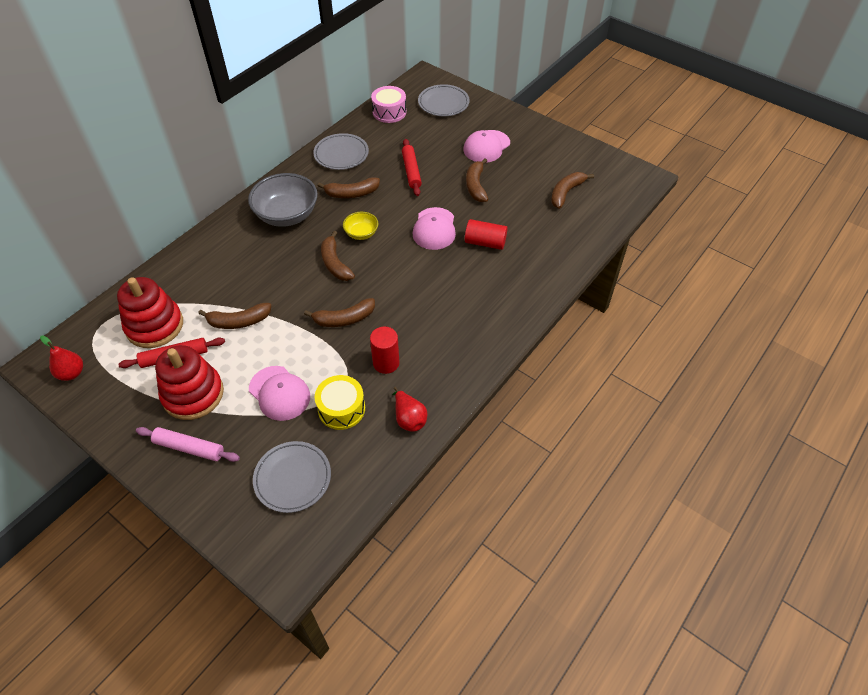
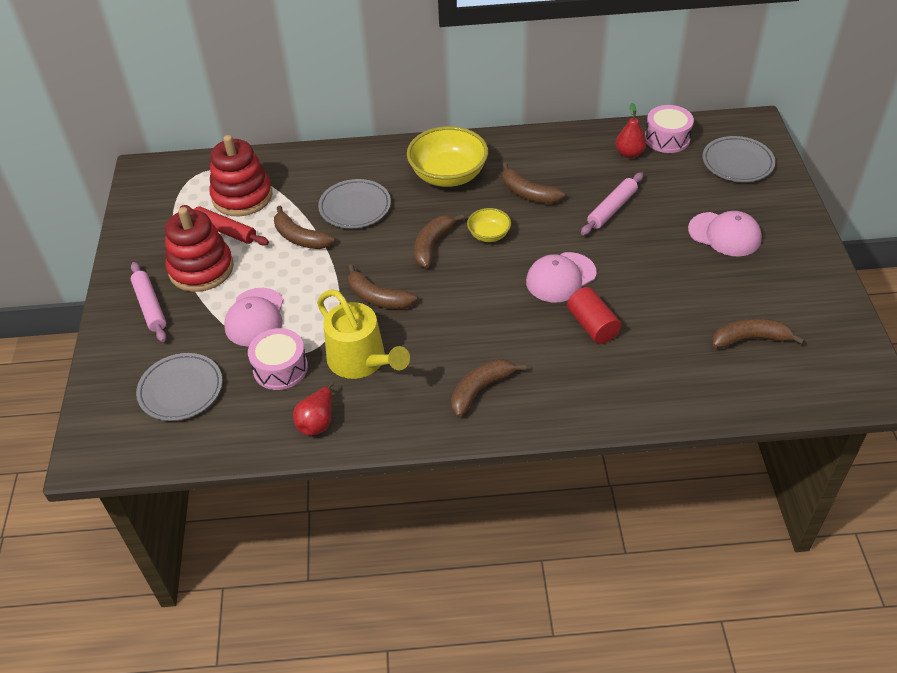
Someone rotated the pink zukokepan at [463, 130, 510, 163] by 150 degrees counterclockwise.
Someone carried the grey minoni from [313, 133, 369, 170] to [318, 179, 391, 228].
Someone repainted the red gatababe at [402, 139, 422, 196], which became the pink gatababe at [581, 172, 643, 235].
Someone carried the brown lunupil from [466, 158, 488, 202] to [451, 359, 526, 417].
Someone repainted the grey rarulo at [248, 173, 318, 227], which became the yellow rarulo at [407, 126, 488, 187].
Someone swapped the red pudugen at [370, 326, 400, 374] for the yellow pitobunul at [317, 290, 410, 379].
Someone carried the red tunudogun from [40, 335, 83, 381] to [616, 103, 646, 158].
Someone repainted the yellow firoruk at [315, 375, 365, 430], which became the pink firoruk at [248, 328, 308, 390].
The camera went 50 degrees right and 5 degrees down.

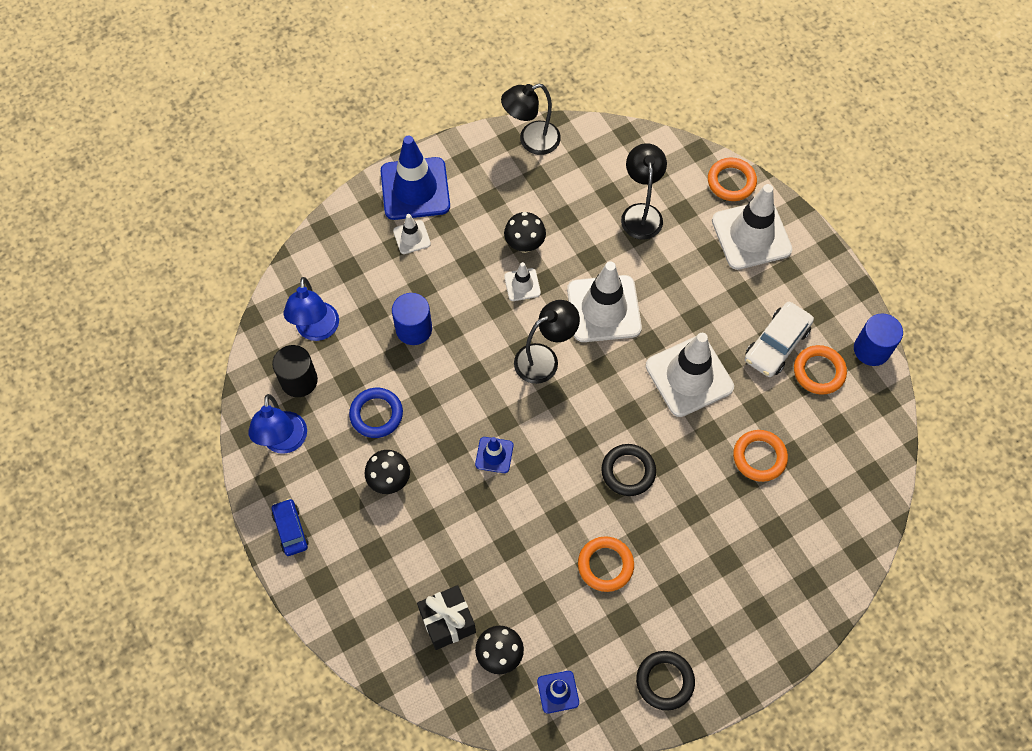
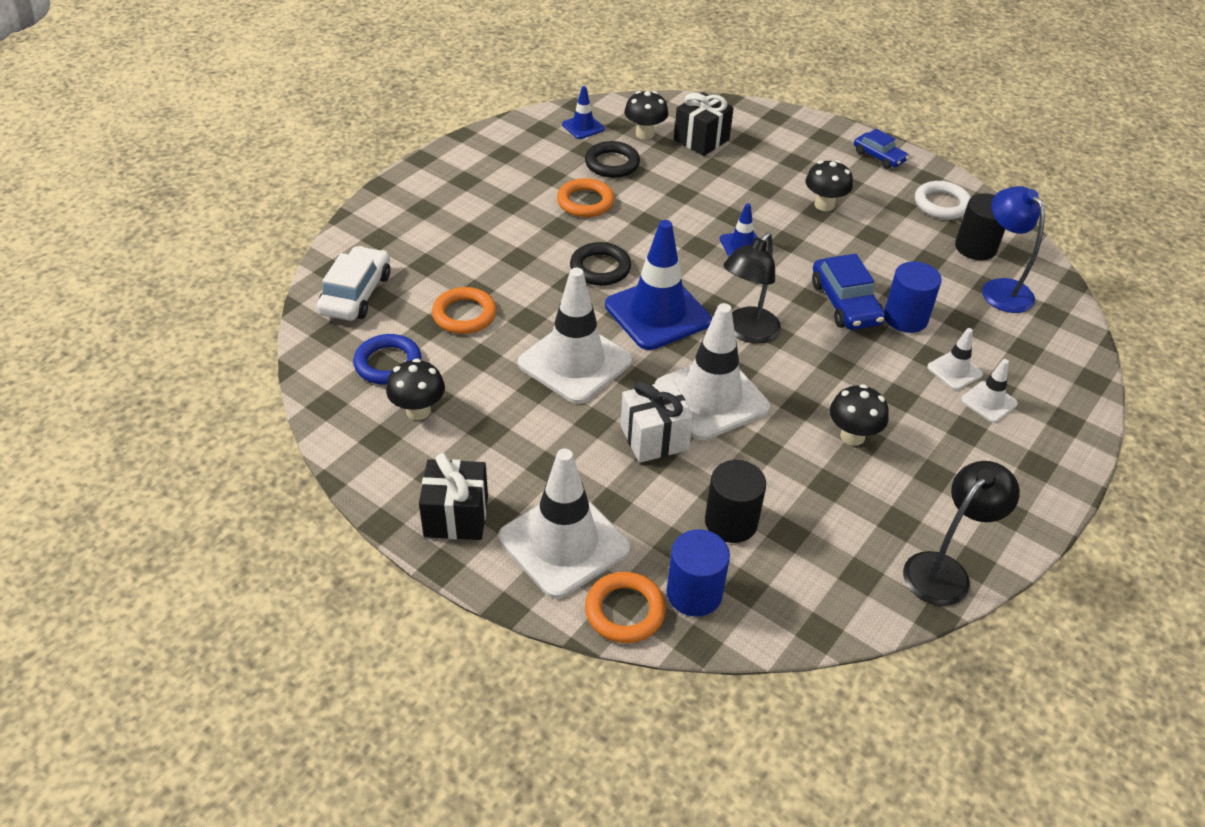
Someone carried the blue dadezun from [381, 136, 450, 220] to [605, 220, 712, 350].
Someone swapped the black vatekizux at [621, 143, 667, 240] for the black pudugen at [705, 460, 766, 543].
Someone carried the white dadezun from [504, 262, 541, 301] to [927, 328, 983, 390].
Someone carried the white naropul from [745, 302, 814, 377] to [317, 246, 390, 321].
Someone carried the blue pudugen from [854, 314, 903, 366] to [667, 529, 730, 617].
Someone swapped the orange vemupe at [794, 345, 847, 395] for the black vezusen at [386, 359, 445, 420].
Someone carried the blue vemupe from [349, 388, 403, 438] to [353, 334, 421, 384].
Someone swapped the blue vatekizux at [248, 394, 307, 454] for the white vemupe at [915, 181, 971, 219].
Someone carried the black vemupe from [636, 651, 695, 711] to [585, 141, 640, 178].
Someone put down the blue naropul at [812, 254, 885, 330].
Someone put down the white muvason at [620, 380, 693, 463].
Someone put down the black muvason at [419, 453, 488, 540].
The camera went 155 degrees right and 20 degrees down.

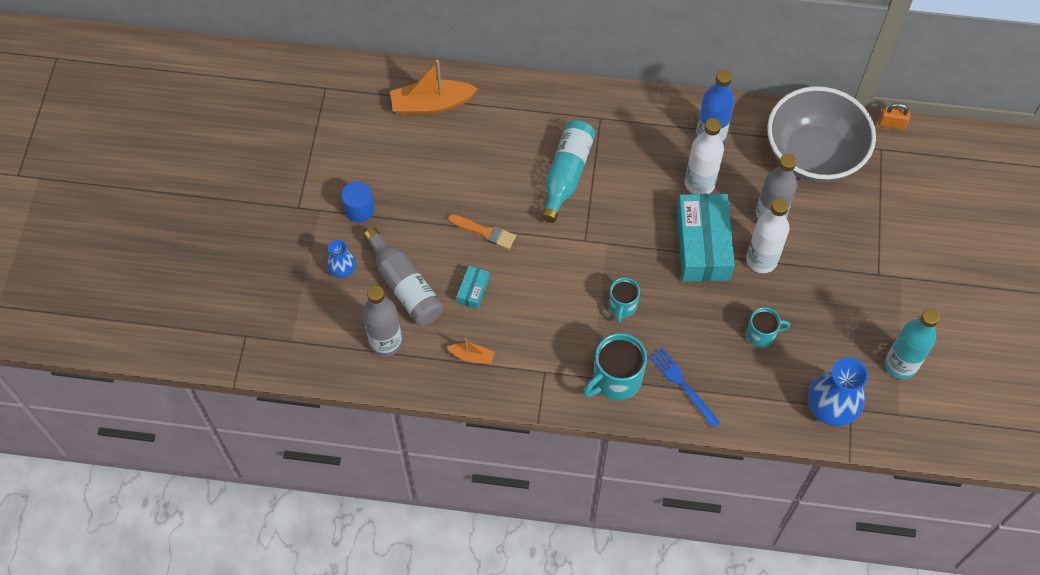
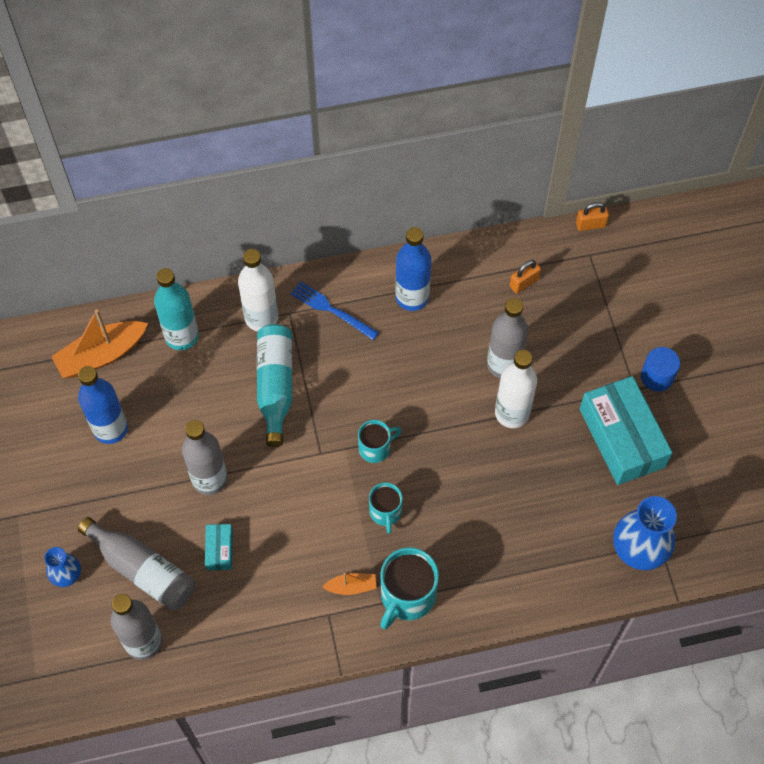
Someone swapped the grey rarulo at [767, 86, 876, 183] for the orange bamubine at [510, 260, 541, 293].
Someone carried the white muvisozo from [685, 118, 724, 194] to [238, 249, 278, 331].
Someone carried the blue pudugen from [341, 181, 375, 222] to [641, 347, 680, 392].
Someone carried the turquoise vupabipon from [676, 194, 735, 281] to [580, 376, 672, 485].
Someone swapped the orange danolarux at [448, 214, 516, 249] for the grey muvisozo at [182, 420, 228, 495].
Someone carried the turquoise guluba from [746, 307, 790, 347] to [358, 420, 402, 463].
Someone carried the turquoise muvisozo from [885, 309, 939, 379] to [154, 268, 199, 350].
Someone carried the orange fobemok from [447, 339, 495, 364] to [323, 573, 377, 595].
Someone carried the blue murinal from [649, 347, 721, 428] to [290, 281, 379, 340].
Someone put down the blue muvisozo at [78, 366, 128, 444].
The camera went 20 degrees left and 0 degrees up.

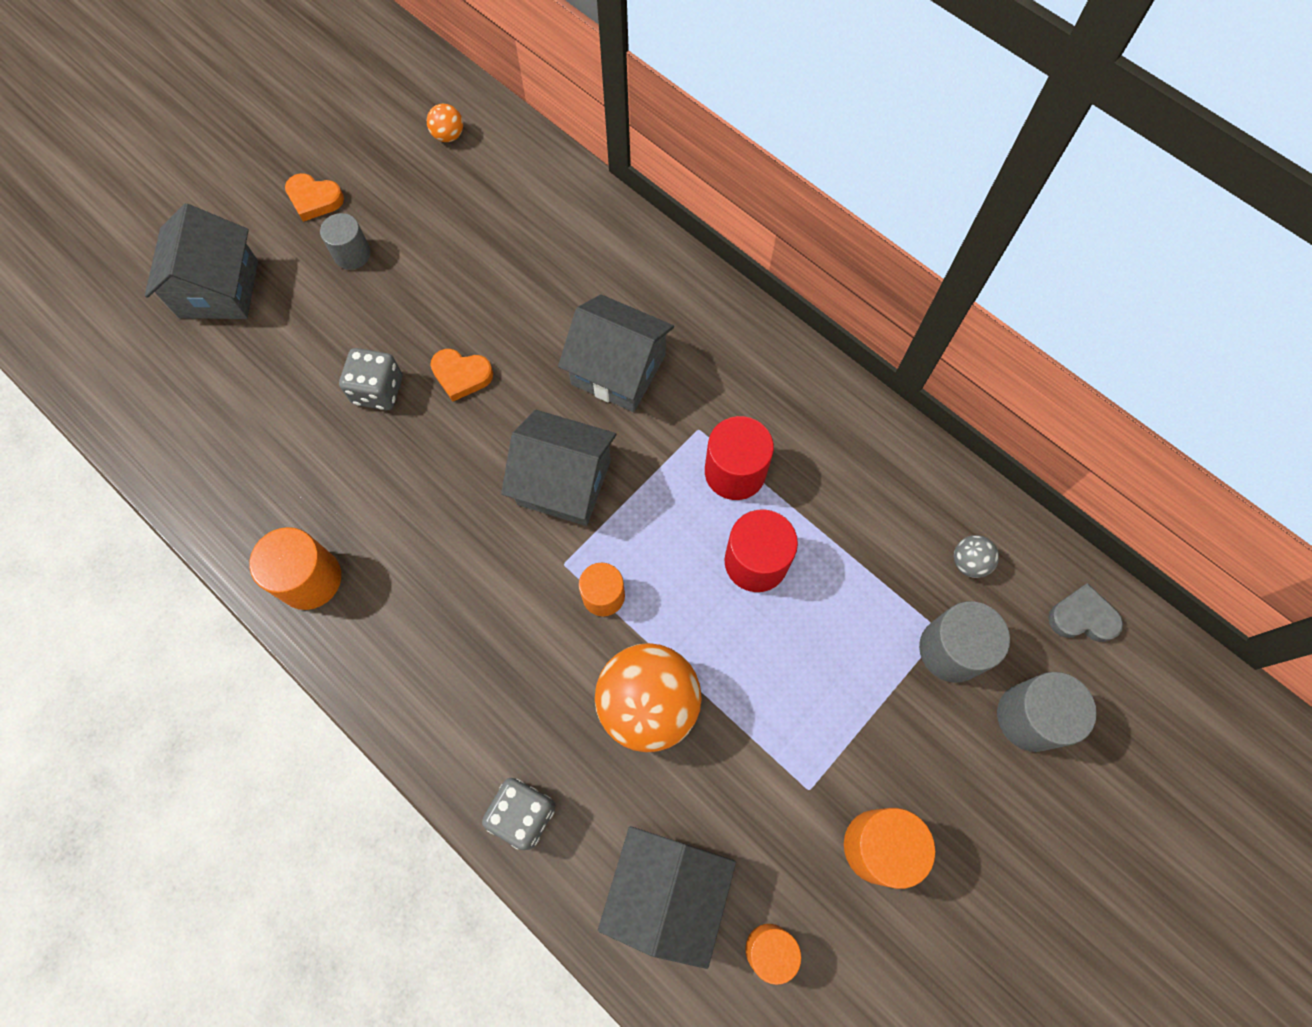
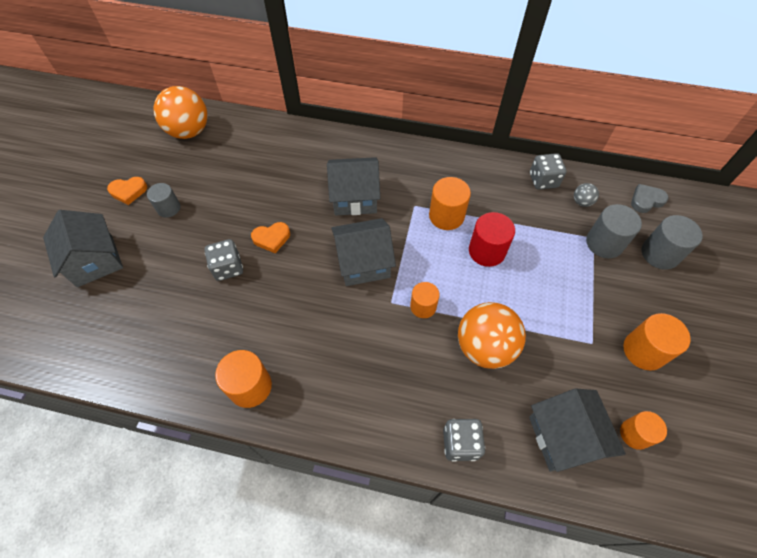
Someone scaled the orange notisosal at [427, 104, 463, 142] by 2.29.
Someone repainted the red pudugen at [705, 416, 774, 500], which became the orange pudugen at [429, 177, 471, 230].
Someone put down the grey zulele at [530, 153, 566, 190].
The camera went 30 degrees left and 10 degrees down.

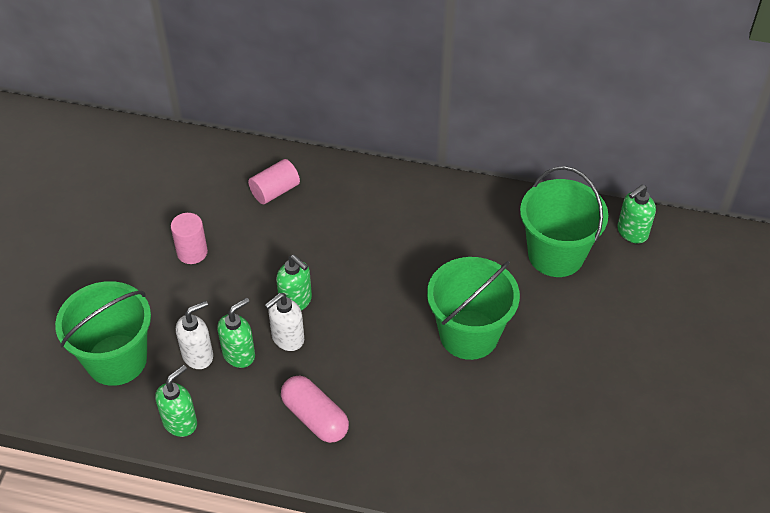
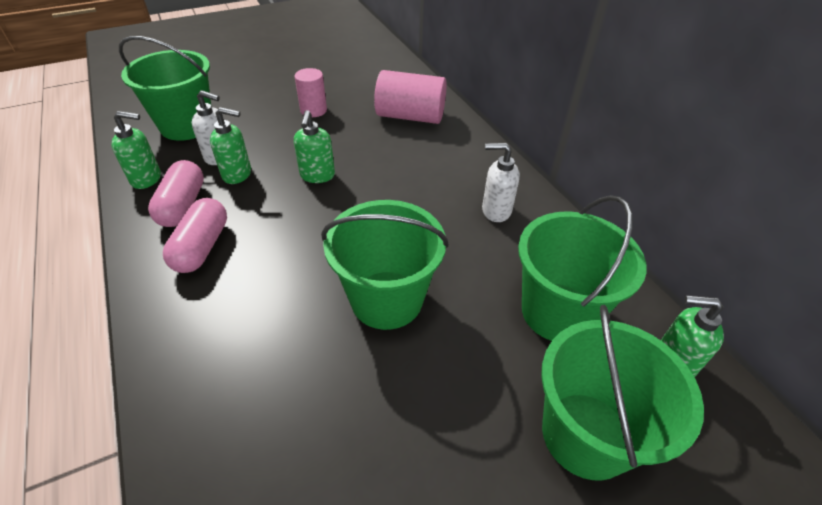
Someone scaled the pink pudugen at [248, 159, 300, 204] by 1.61.
Someone carried the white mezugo from [265, 293, 304, 351] to [482, 143, 520, 222].
Someone put down the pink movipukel at [148, 160, 204, 227].
Someone put down the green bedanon at [541, 305, 704, 481].
The camera went 50 degrees right and 5 degrees down.

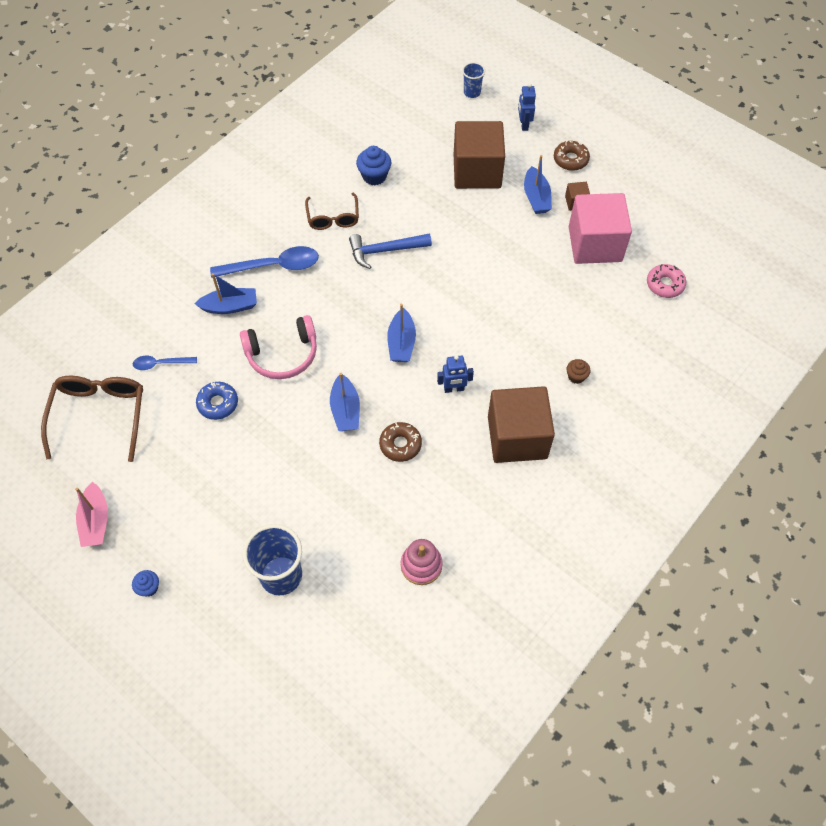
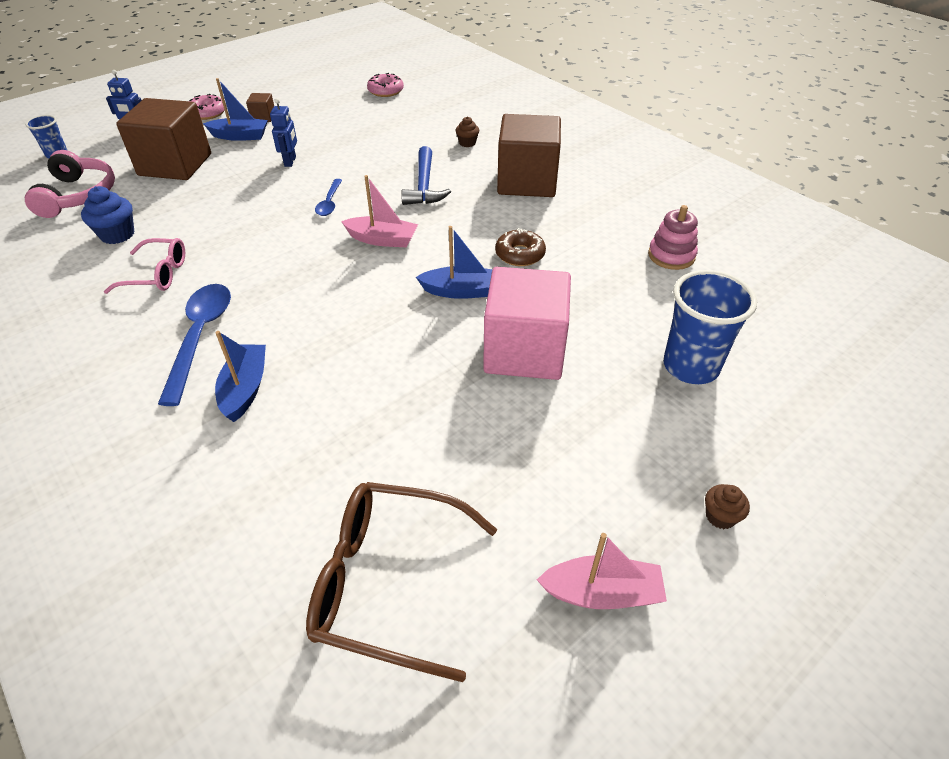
Someone repainted the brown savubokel at [554, 141, 590, 171], which became the pink savubokel at [189, 94, 225, 120].
Someone repainted the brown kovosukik at [305, 193, 359, 230], which became the pink kovosukik at [104, 238, 185, 294].
Someone carried the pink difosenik from [569, 193, 632, 264] to [483, 267, 571, 380].
Someone carried the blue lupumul from [349, 233, 432, 269] to [401, 146, 451, 205].
Someone repainted the blue fobemok at [387, 304, 416, 362], which became the pink fobemok at [341, 175, 418, 248].
Someone carried the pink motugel from [240, 315, 317, 379] to [25, 150, 115, 218].
Someone carried the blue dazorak from [437, 355, 474, 393] to [270, 98, 297, 167].
Someone carried the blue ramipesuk from [133, 356, 197, 370] to [315, 179, 342, 216].
Someone took away the blue savubokel at [196, 382, 238, 420].
Someone repainted the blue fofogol at [132, 570, 159, 597], which became the brown fofogol at [705, 484, 750, 529].
The camera went 80 degrees left and 15 degrees down.

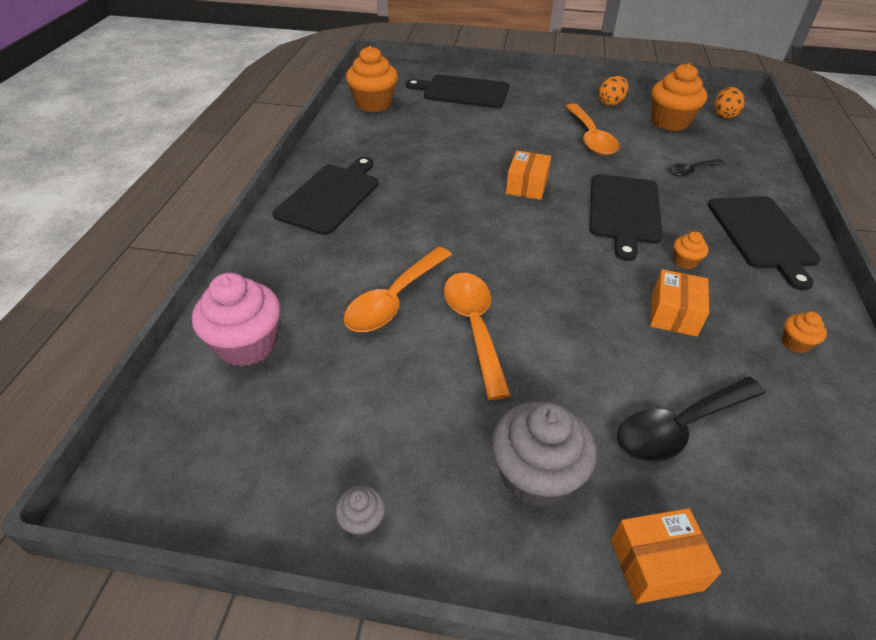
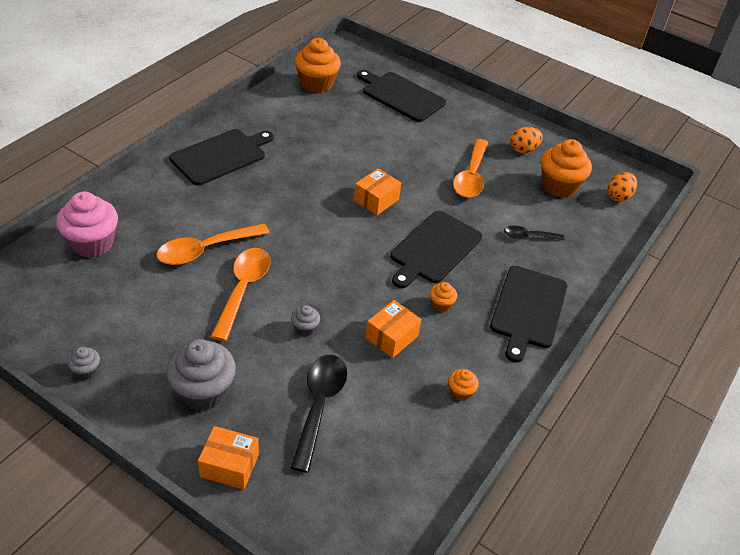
Someone rotated the black ramipesuk at [617, 377, 766, 463] by 105 degrees clockwise.
Someone put down the grey fofogol at [291, 305, 320, 336].
The camera went 20 degrees right and 0 degrees up.

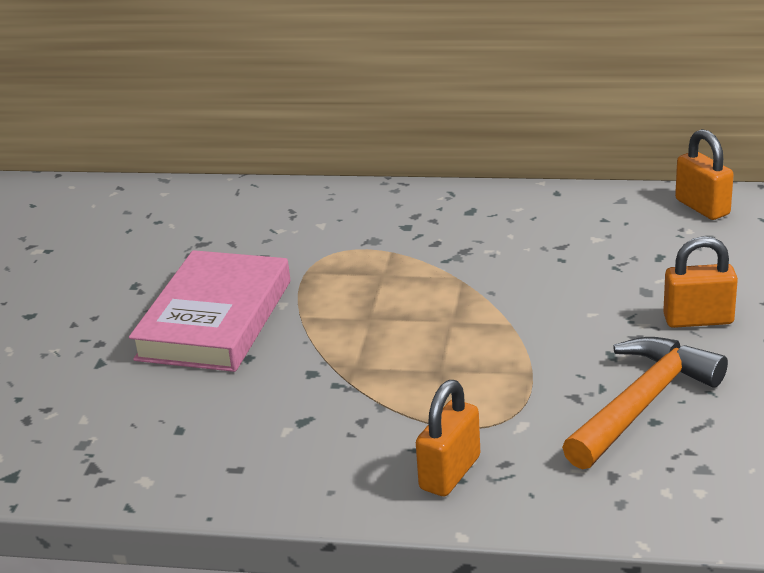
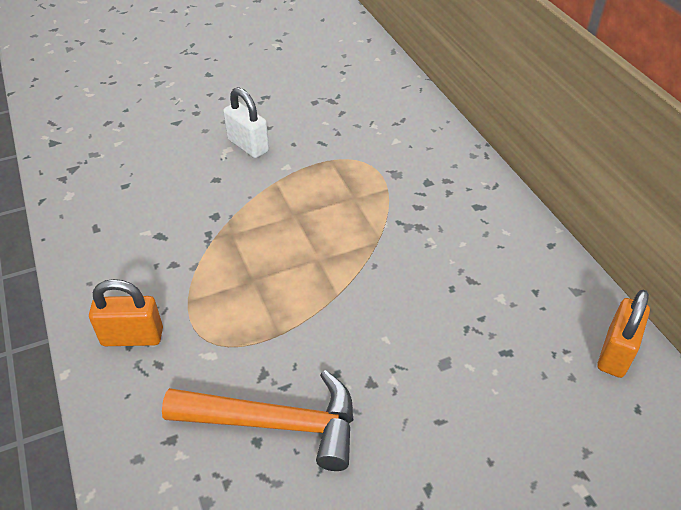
Someone took away the orange bamubine at [663, 236, 738, 328].
Someone swapped the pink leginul at [129, 250, 290, 372] for the white bamubine at [223, 87, 269, 158].
The camera went 55 degrees right and 15 degrees up.

